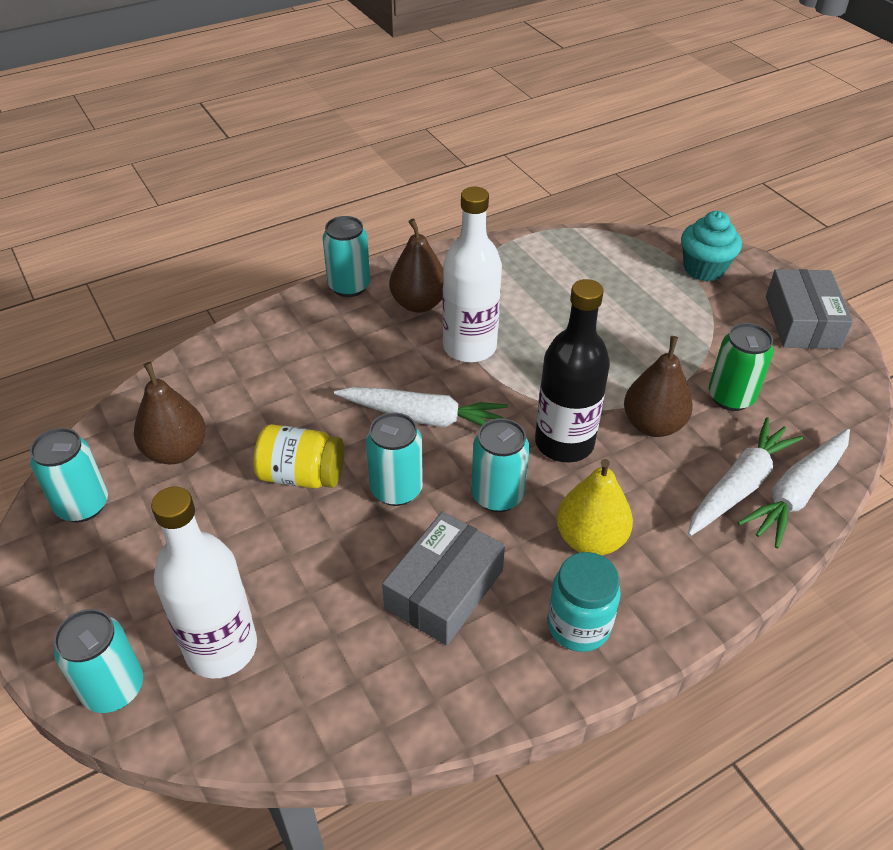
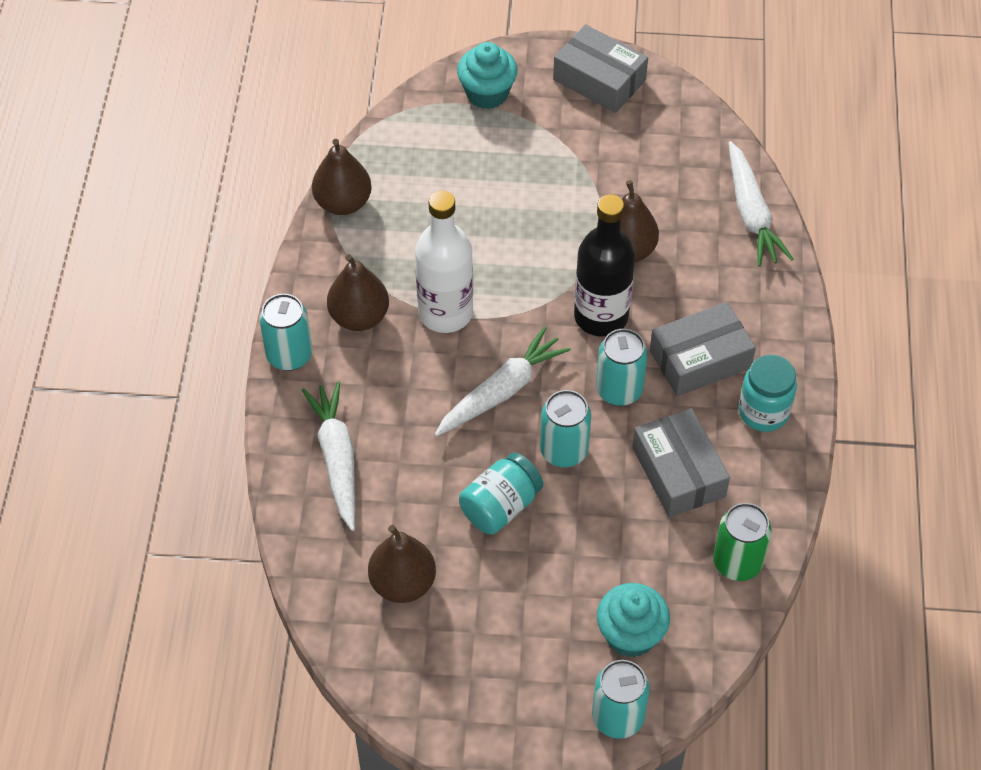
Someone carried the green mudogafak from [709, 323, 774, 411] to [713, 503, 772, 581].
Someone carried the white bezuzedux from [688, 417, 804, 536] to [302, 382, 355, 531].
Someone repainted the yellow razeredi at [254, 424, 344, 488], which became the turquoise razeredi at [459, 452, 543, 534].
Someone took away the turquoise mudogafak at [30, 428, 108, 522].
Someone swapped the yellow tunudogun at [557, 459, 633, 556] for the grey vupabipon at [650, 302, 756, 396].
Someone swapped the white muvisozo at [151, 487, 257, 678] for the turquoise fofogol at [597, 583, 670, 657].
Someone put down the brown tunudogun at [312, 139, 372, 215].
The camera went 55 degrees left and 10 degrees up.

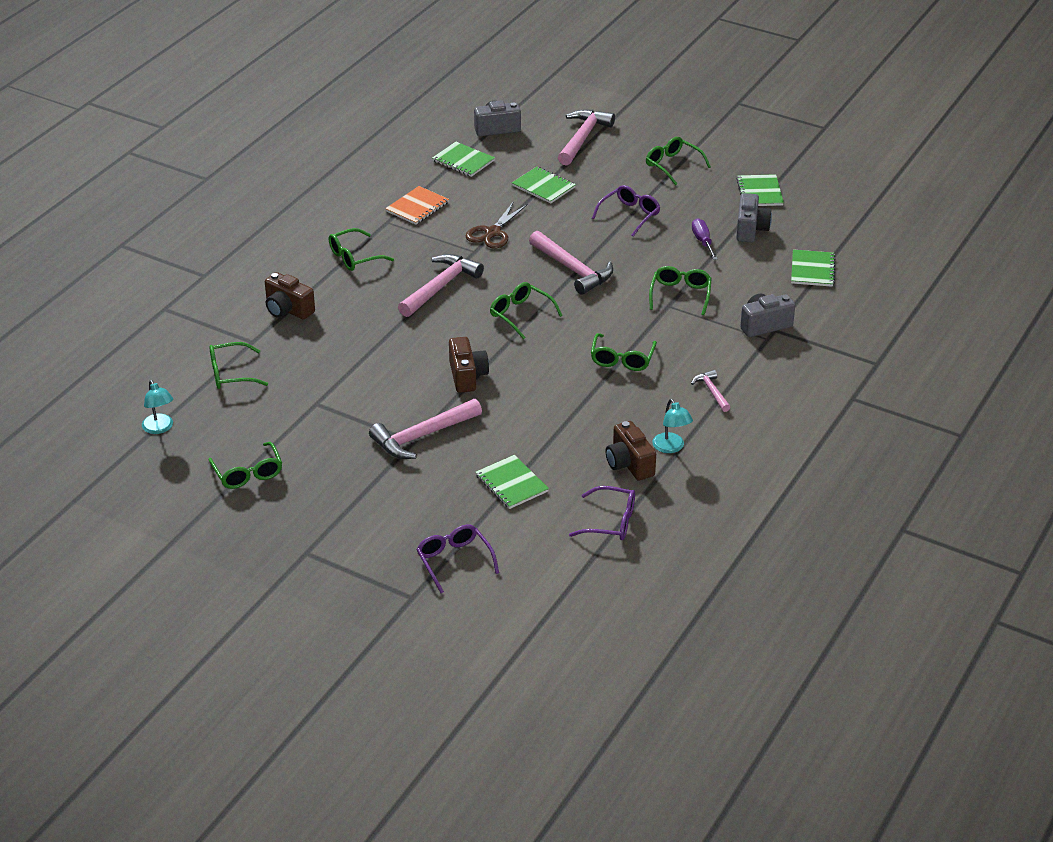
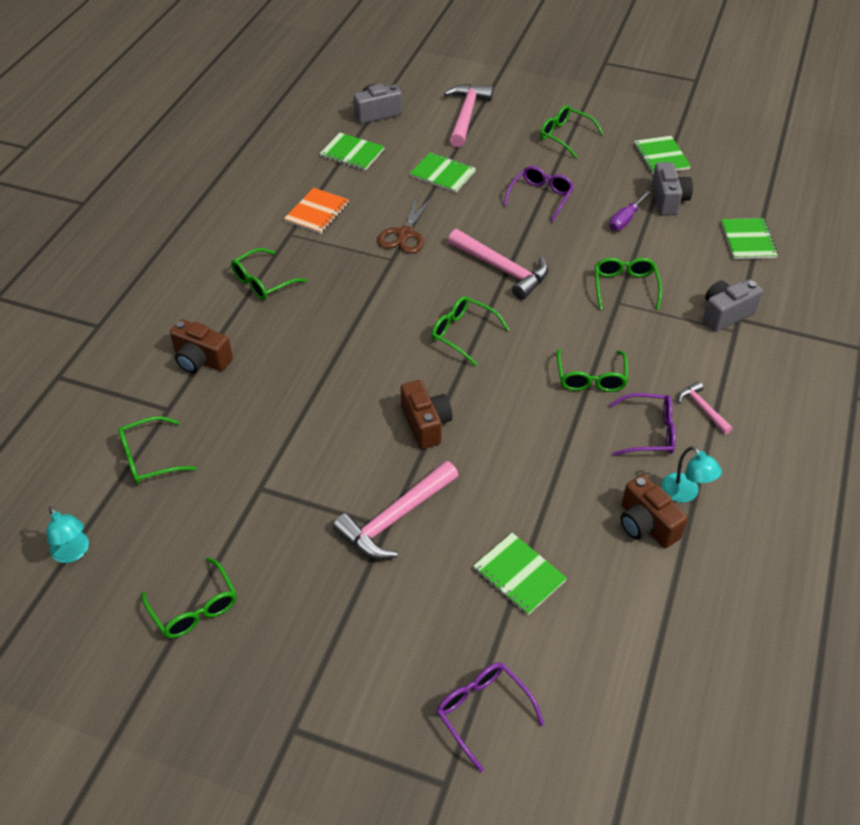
Someone rotated the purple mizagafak at [692, 218, 718, 260] by 120 degrees counterclockwise.
Someone took away the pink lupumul at [398, 254, 484, 317].
Someone carried the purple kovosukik from [569, 486, 635, 540] to [609, 393, 676, 456].
The camera went 10 degrees left and 10 degrees up.

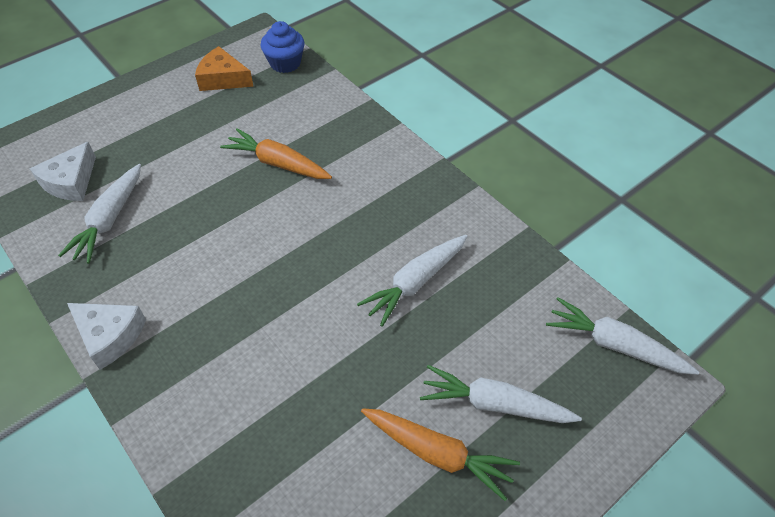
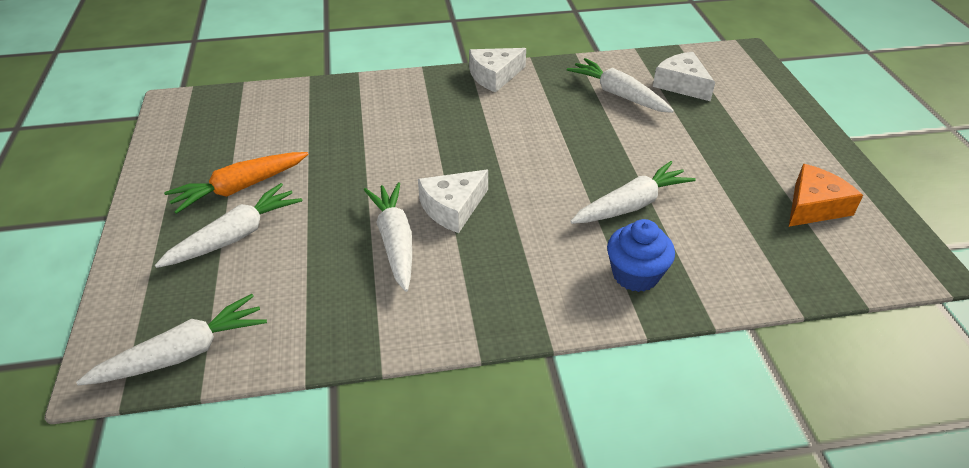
Someone carried the blue fofogol from [261, 21, 304, 73] to [607, 219, 675, 292].
Someone repainted the orange bezuzedux at [220, 129, 332, 179], which became the white bezuzedux at [570, 161, 696, 224].
Someone put down the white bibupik at [418, 170, 488, 233].
The camera went 120 degrees right and 10 degrees down.

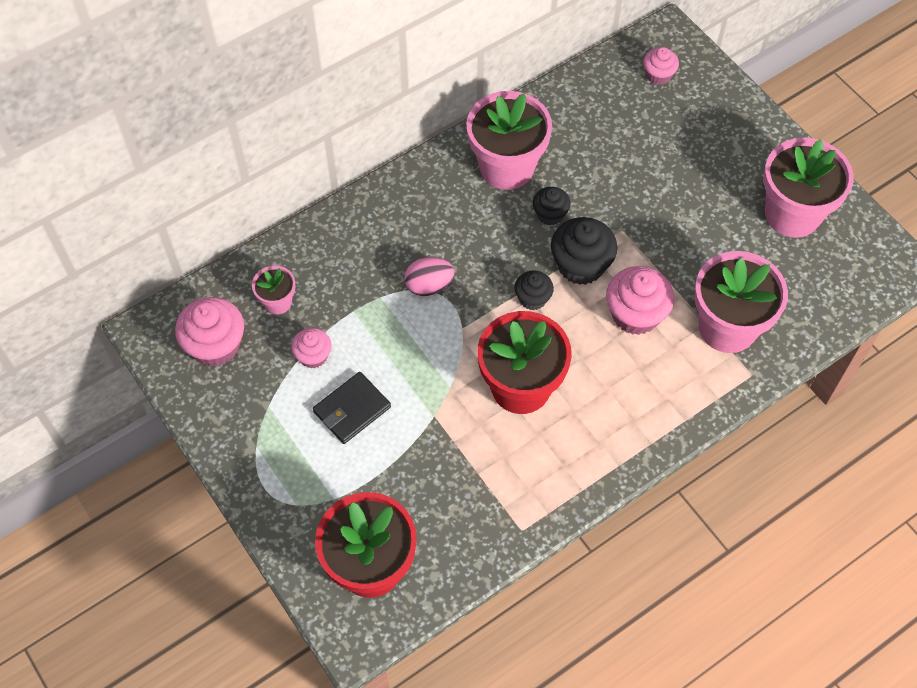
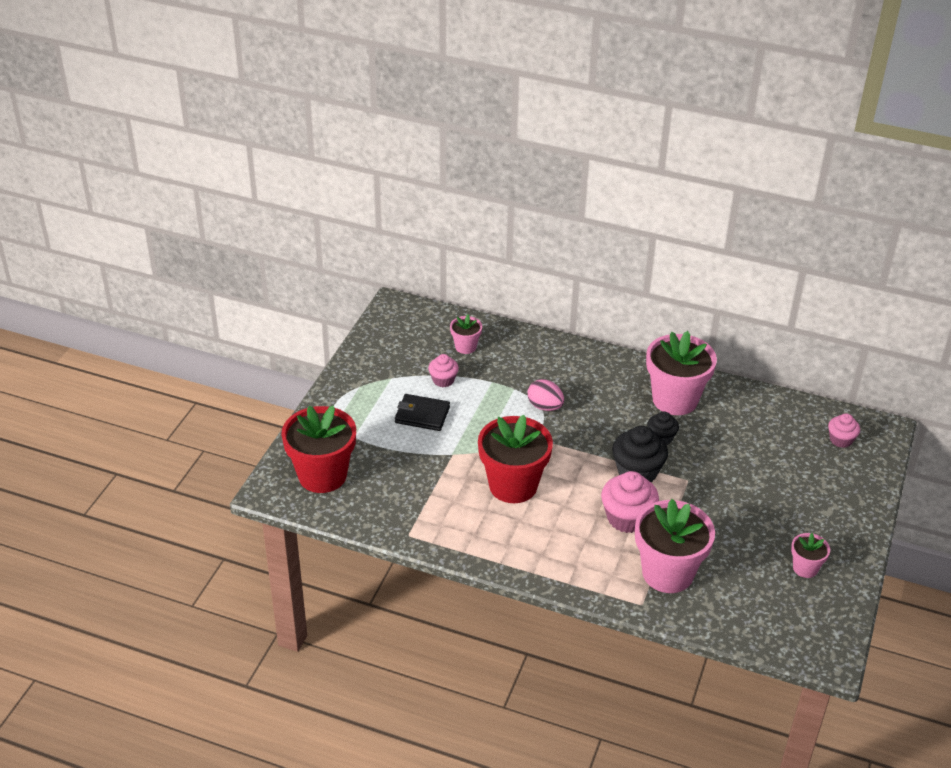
Someone scaled the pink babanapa at [763, 138, 854, 238] by 0.49.
Someone took away the black fofogol at [514, 270, 554, 310].
Someone took away the pink fofogol at [175, 297, 244, 366].
The camera went 55 degrees right and 20 degrees down.

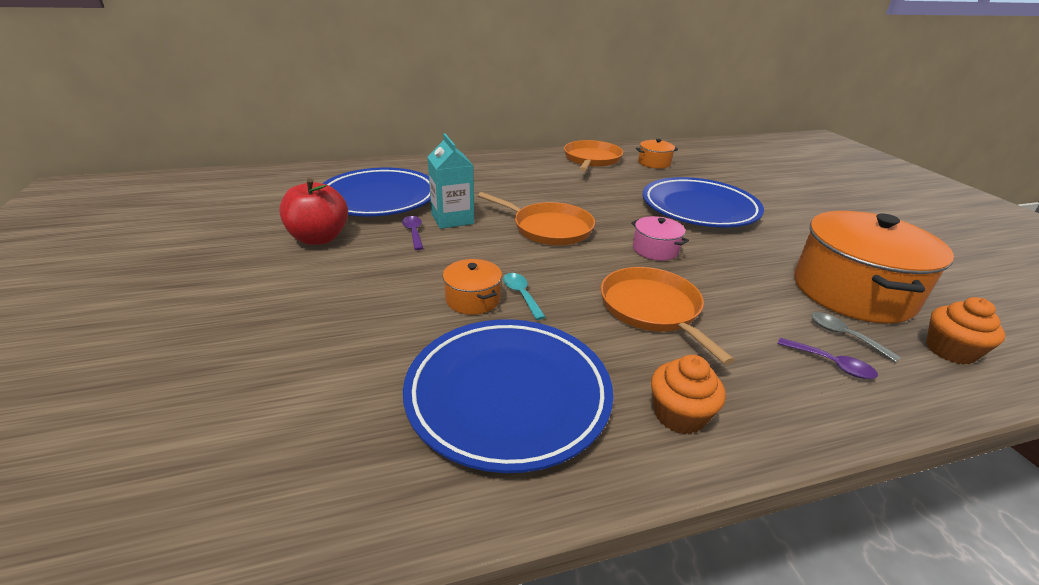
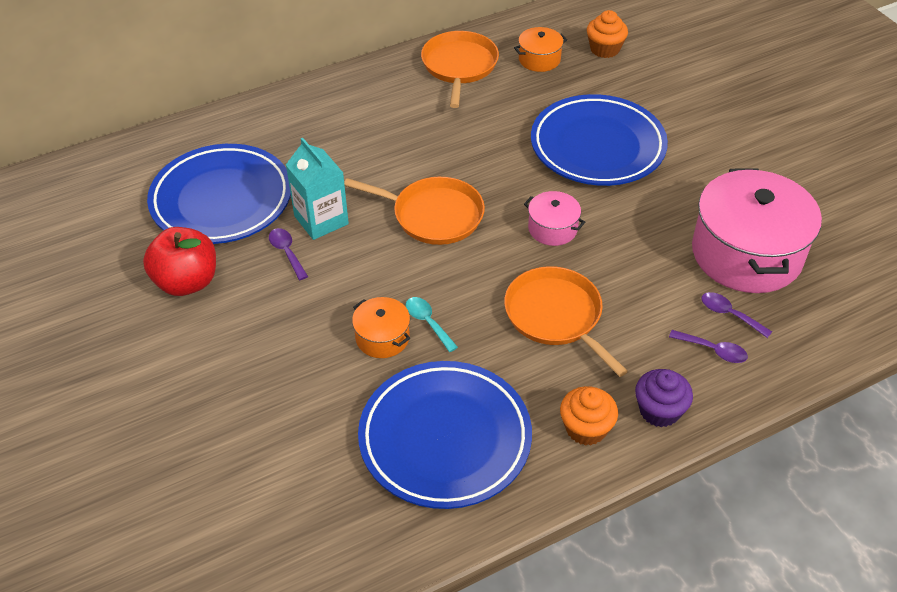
Someone repainted the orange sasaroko at [794, 211, 954, 324], which became the pink sasaroko at [692, 168, 822, 293].
Someone carried the orange fofogol from [926, 297, 1005, 365] to [587, 10, 628, 58].
Someone repainted the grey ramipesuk at [811, 312, 900, 363], which became the purple ramipesuk at [701, 292, 772, 338].
Someone put down the purple fofogol at [635, 369, 693, 427].
The camera went 10 degrees left and 15 degrees up.

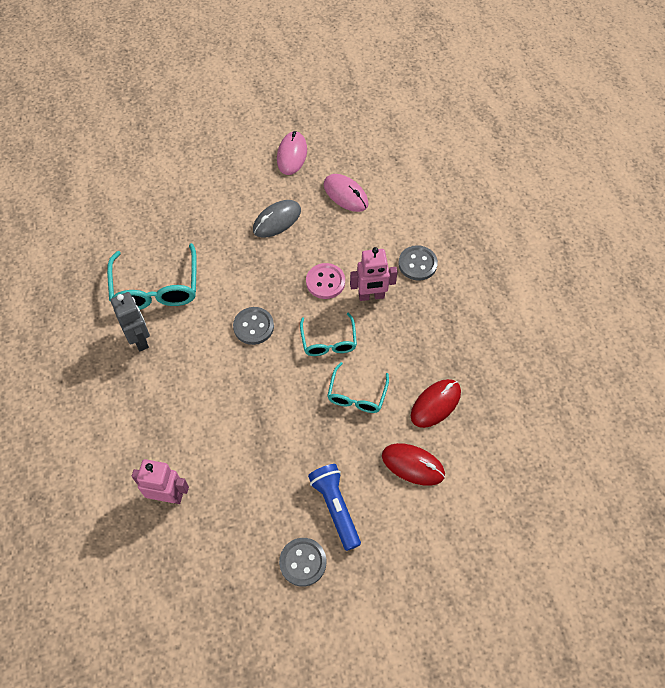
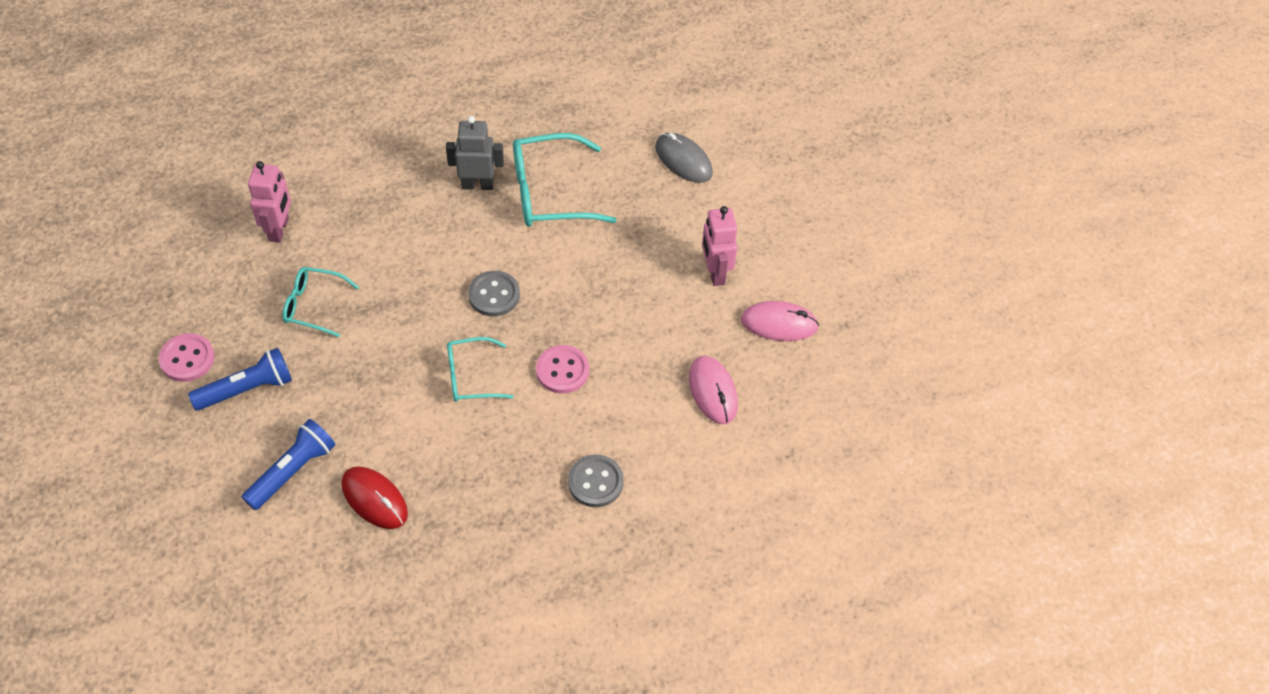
Someone rotated the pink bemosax at [324, 174, 368, 212] by 60 degrees counterclockwise.
Someone carried the grey bemosax from [253, 200, 301, 238] to [655, 133, 713, 183].
Someone carried the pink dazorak from [350, 247, 397, 301] to [702, 206, 737, 286].
Someone rotated the grey dazorak at [111, 292, 150, 351] by 150 degrees counterclockwise.
Someone carried the turquoise kovosukik from [327, 362, 389, 413] to [282, 267, 359, 337].
Someone swapped the red bemosax at [382, 443, 445, 486] for the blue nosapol at [242, 419, 335, 510].
Someone repainted the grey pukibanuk at [279, 538, 326, 587], which became the pink pukibanuk at [159, 333, 215, 382].
The camera went 85 degrees right and 5 degrees down.

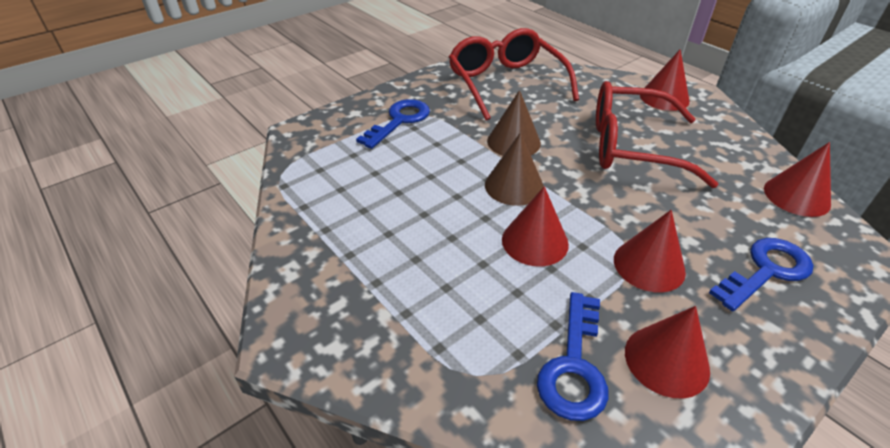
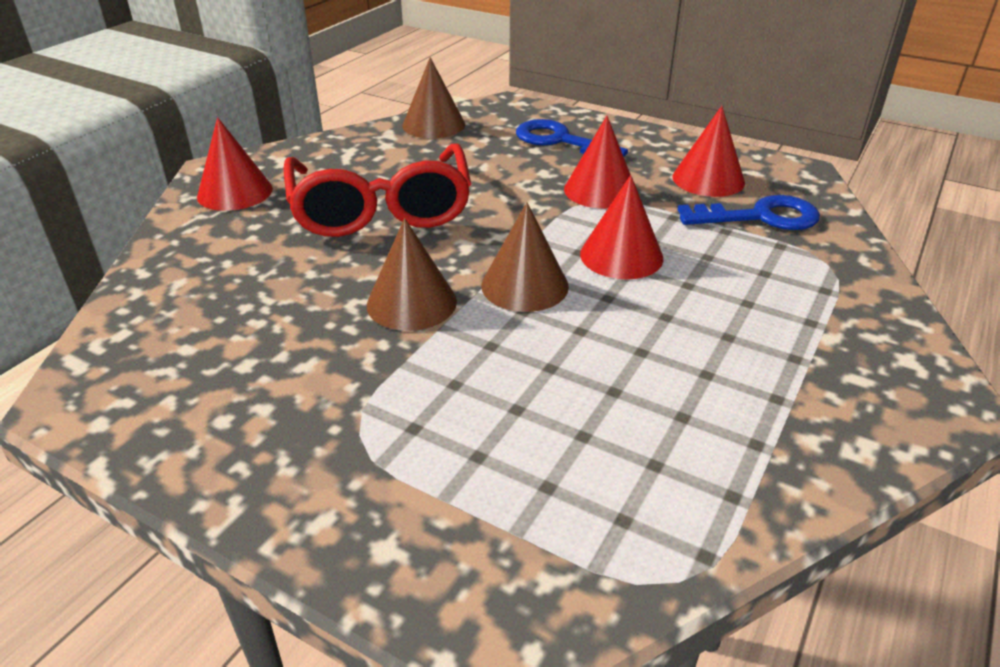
Someone took away the red kovosukik at [449, 28, 579, 121].
Someone took away the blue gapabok at [356, 99, 430, 149].
Someone repainted the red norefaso at [764, 142, 831, 217], which became the brown norefaso at [402, 57, 465, 138].
The camera went 110 degrees left and 5 degrees down.

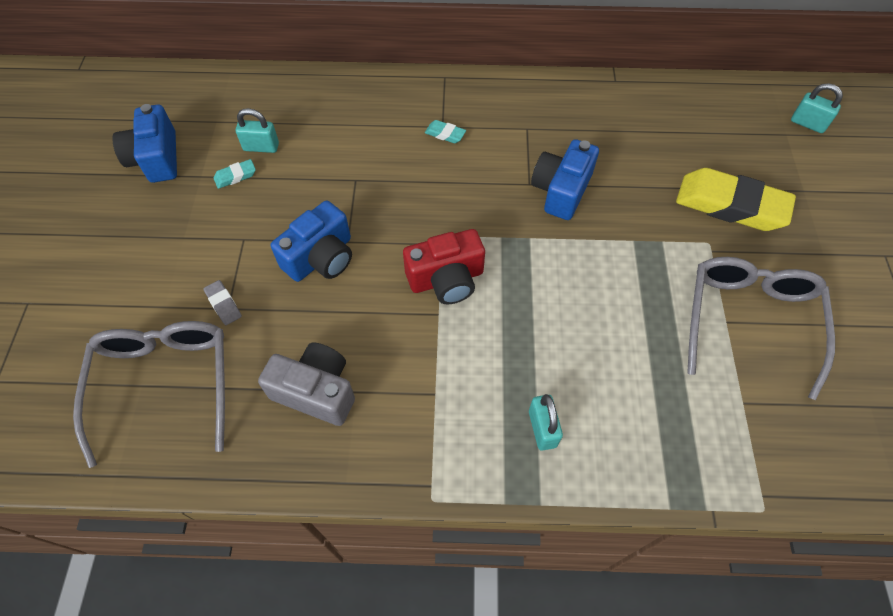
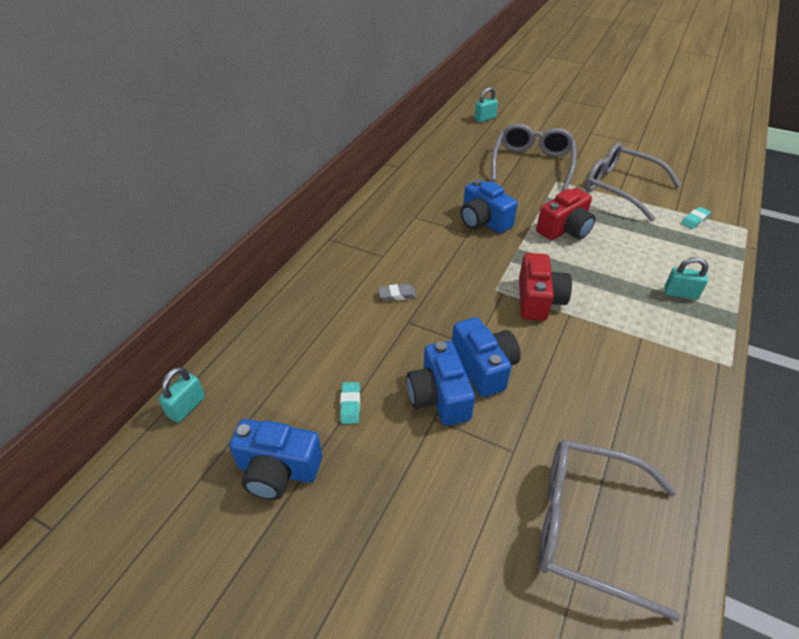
Someone carried the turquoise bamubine from [236, 108, 279, 153] to [158, 367, 205, 423].
Someone carried the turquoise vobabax from [425, 120, 466, 143] to [681, 207, 711, 229].
Someone swapped the yellow vobabax at [676, 168, 796, 231] for the grey kovosukik at [491, 123, 576, 191].
Someone carried the grey vobabax from [204, 280, 242, 325] to [378, 284, 417, 301].
Someone took away the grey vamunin at [258, 343, 355, 426].
Someone put down the red vamunin at [536, 188, 596, 240].
Someone put down the blue vamunin at [406, 341, 475, 426].
The camera went 65 degrees left and 15 degrees down.

